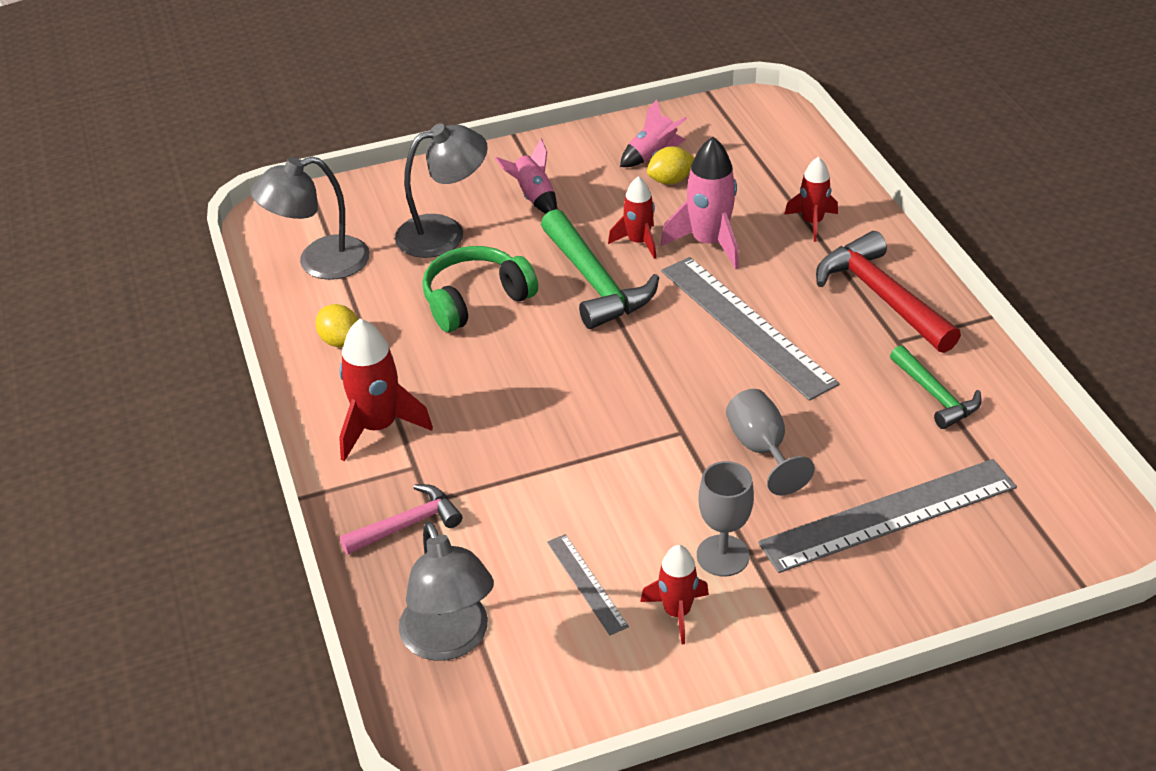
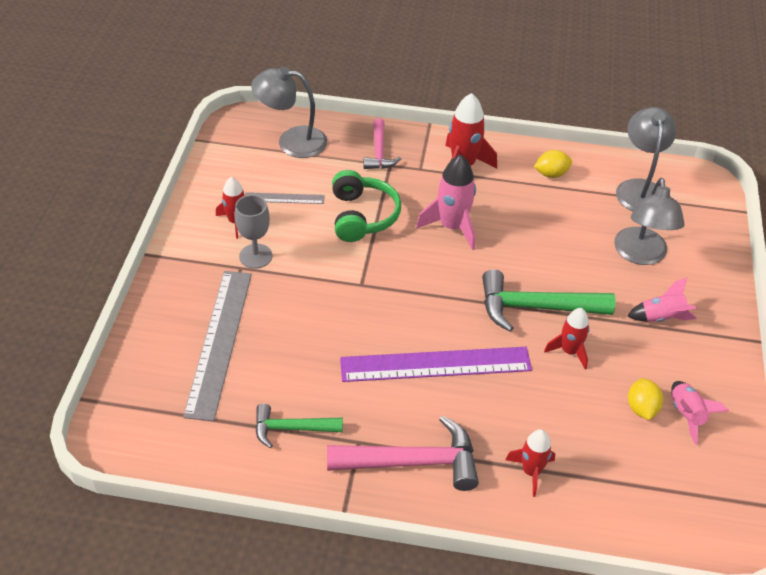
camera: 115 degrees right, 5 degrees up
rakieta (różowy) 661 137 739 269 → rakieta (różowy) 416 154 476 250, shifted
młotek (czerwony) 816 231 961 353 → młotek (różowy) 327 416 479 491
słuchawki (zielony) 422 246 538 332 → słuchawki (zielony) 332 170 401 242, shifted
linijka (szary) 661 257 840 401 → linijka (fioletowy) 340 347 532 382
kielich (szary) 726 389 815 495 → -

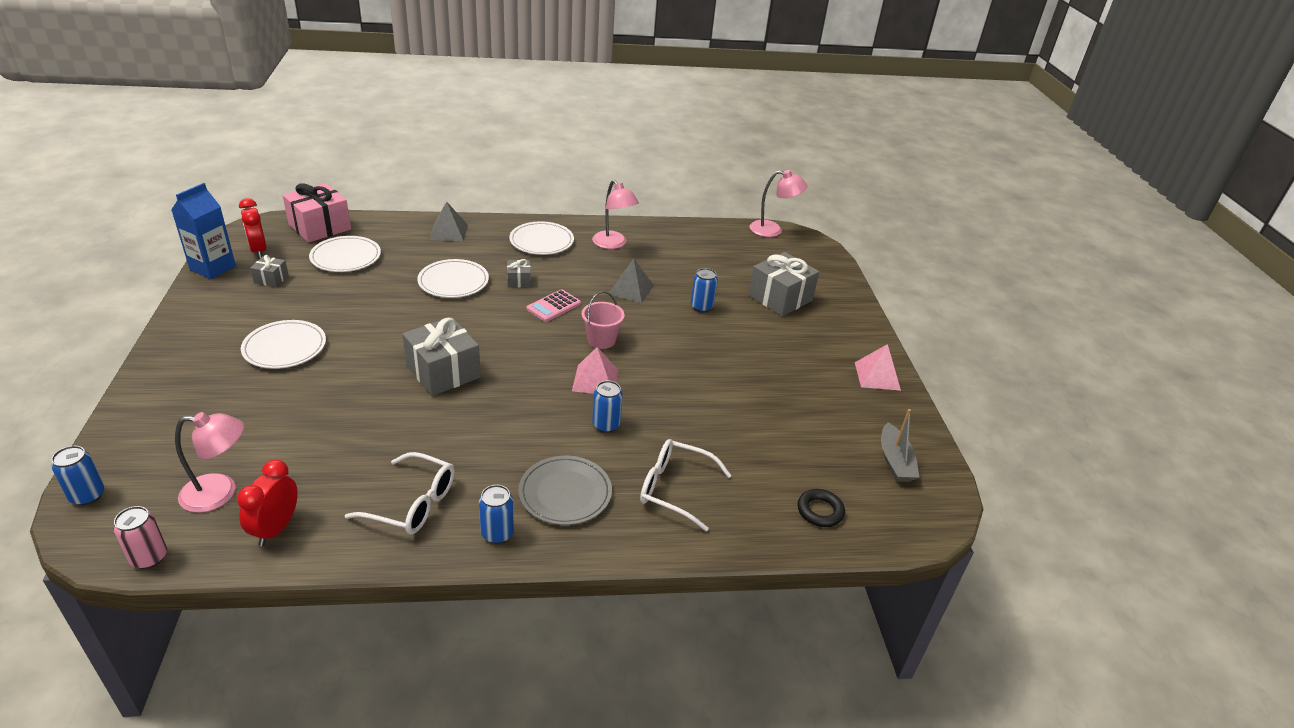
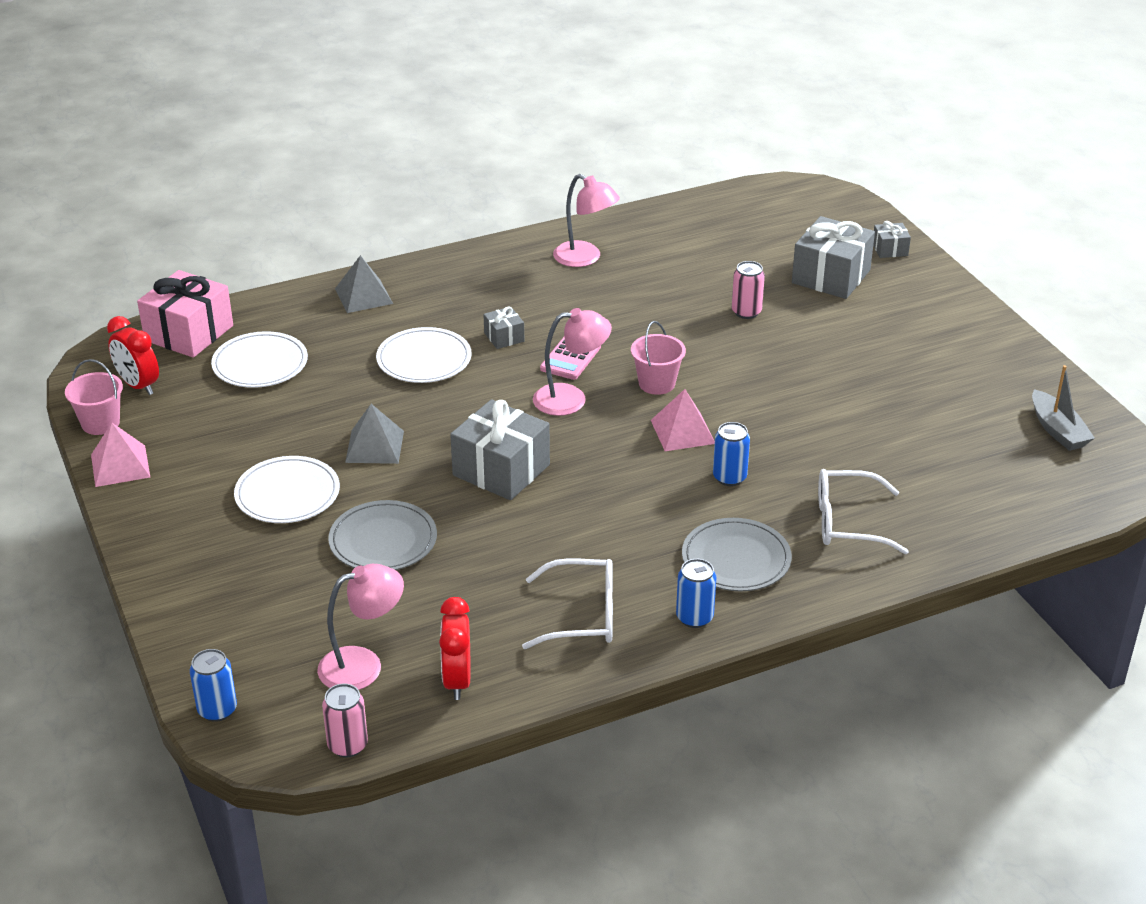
camera: 15 degrees left, 0 degrees up
lampka (różowy) 750 170 807 237 → lampka (różowy) 533 308 612 416, shifted
karton mleka (niebieski) 171 183 236 279 → wiadro (różowy) 65 359 123 435
talerz (biały) 509 221 574 255 → -
prezent (szary) 250 255 288 287 → prezent (szary) 873 221 911 258, shifted
piramida (szary) 609 258 654 303 → piramida (szary) 345 404 404 464, shifted
puszka (niebieski) 691 268 718 312 → puszka (różowy) 732 261 765 319
piramida (różowy) 855 344 901 391 → piramida (różowy) 91 423 150 487, shifted
pierścień (czarny) 798 489 845 527 → -
- → talerz (szary) 328 500 437 570

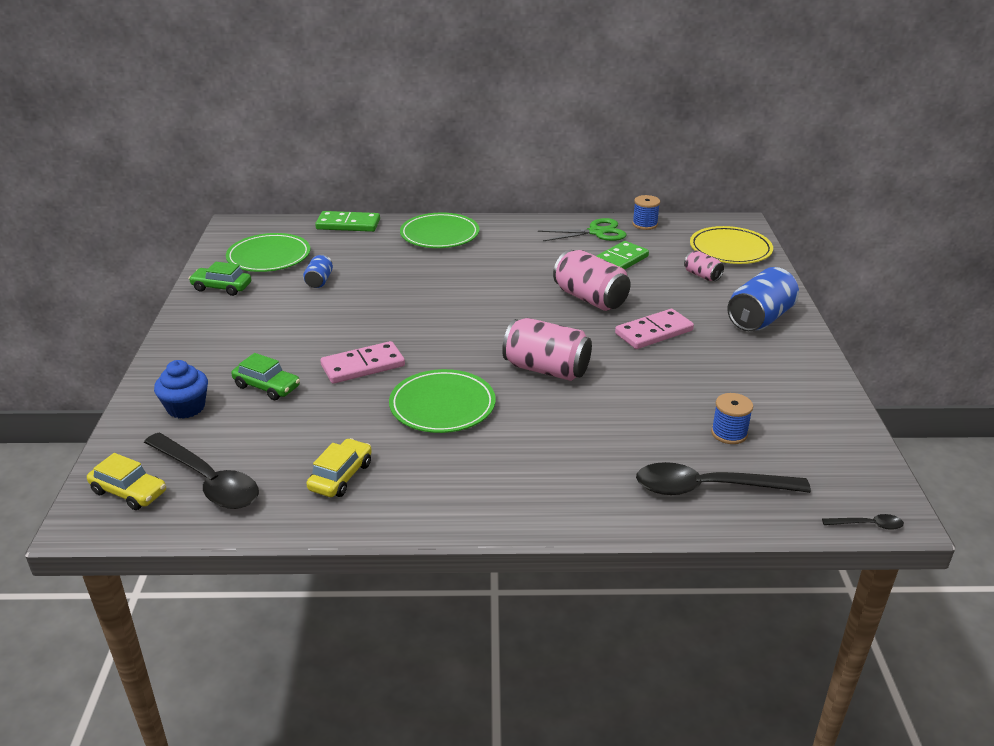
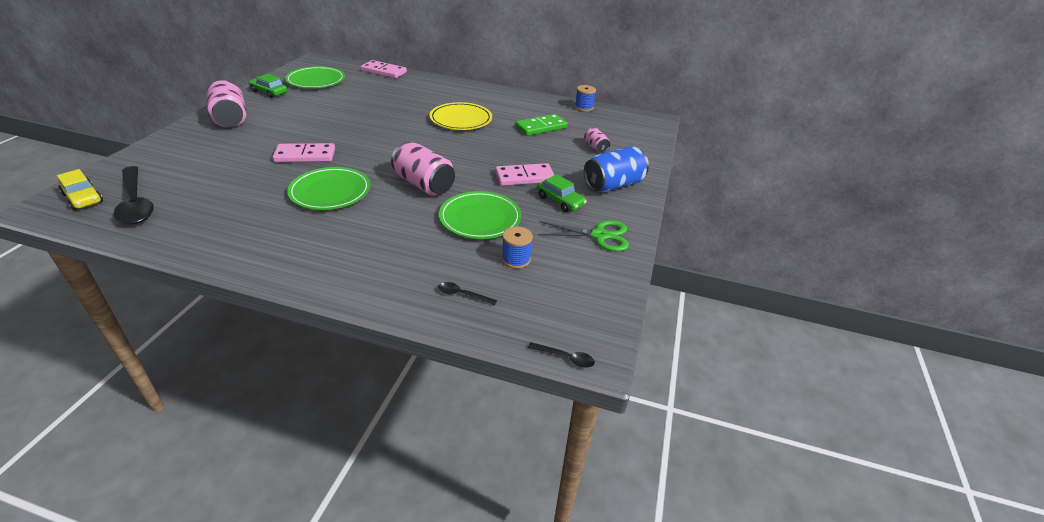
camera: 15 degrees right, 5 degrees up
kostka domina (zielony) 315 211 380 232 → kostka domina (różowy) 361 60 407 78
talerz (zielony) 400 212 479 248 → talerz (zielony) 439 191 522 239, shifted
nożyczki (zielony) 538 218 627 241 → nożyczki (zielony) 538 220 629 252, shifted
talerz (żółty) 690 226 773 264 → talerz (żółty) 429 102 492 130, shifted
puszka (różowy) 553 250 631 311 → puszka (różowy) 206 80 246 128, shifted
puszka (niebieski) 303 254 333 288 → -
samochód (zielony) 231 353 300 400 → samochód (zielony) 537 174 587 212, shifted
muffinka (niebieski) 154 360 208 419 → -
samochód (żółty) 306 438 372 497 → -
łyżka (czarny) 636 462 811 495 → łyżka (czarny) 438 282 497 305, x0.43

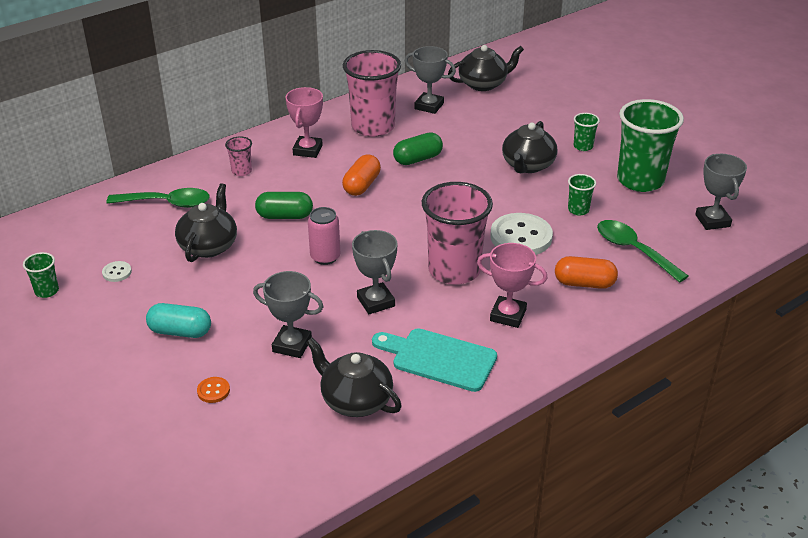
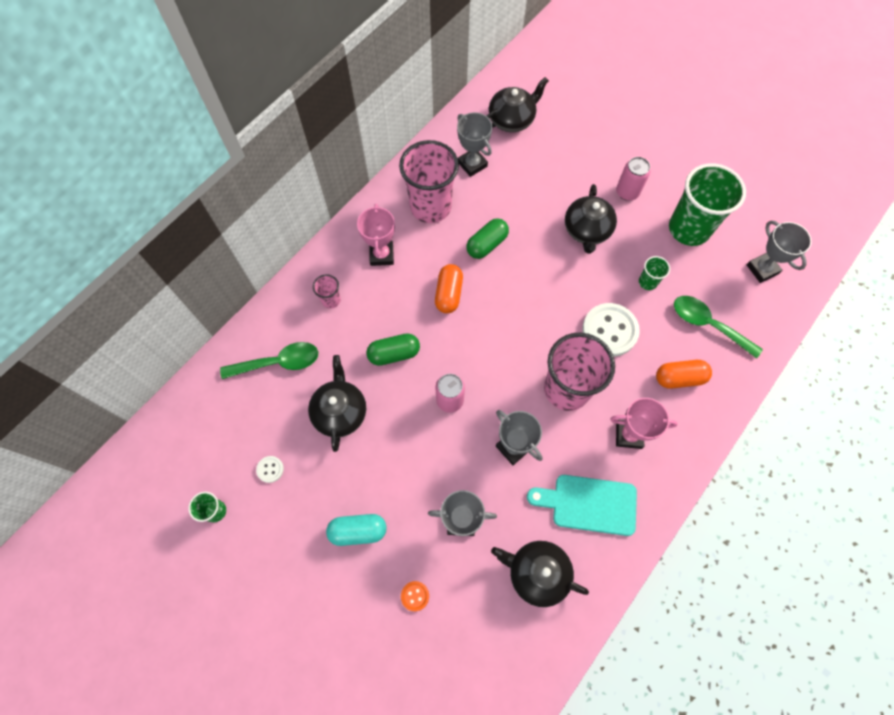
camera: 15 degrees left, 30 degrees up
puchar (szary) 405 46 456 114 → puchar (szary) 457 112 492 177, 45 degrees clockwise
szklanka (zielony) 574 113 600 151 → puszka (różowy) 616 157 650 201

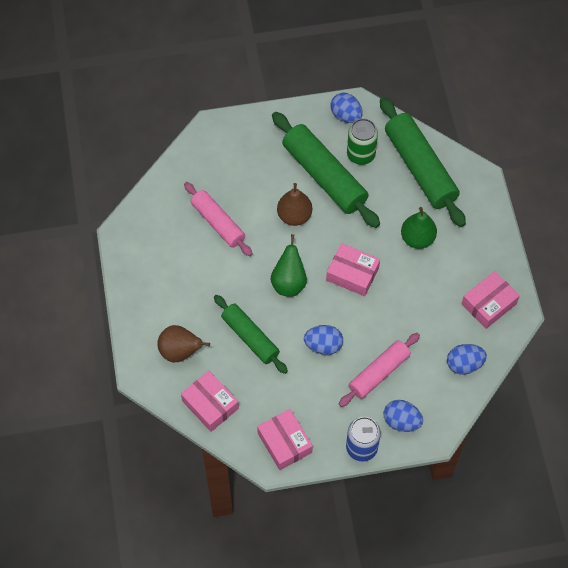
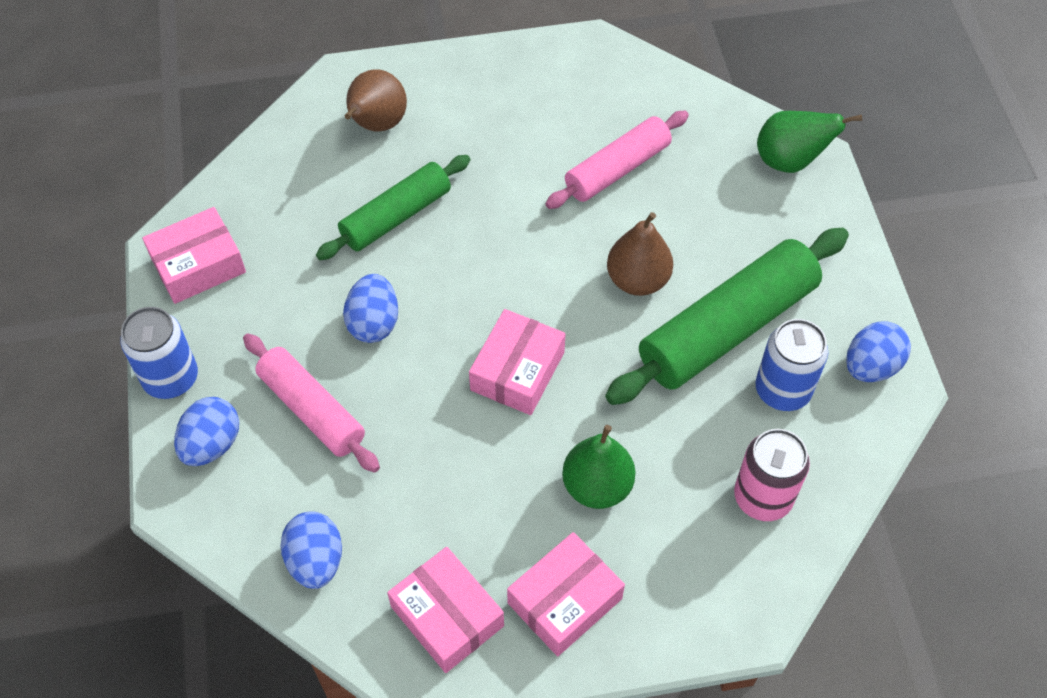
camera: 90 degrees right, 5 degrees down
wałek do ciasta (zielony) 380 97 466 227 → puszka (różowy) 734 429 810 521
puszka (zielony) 347 118 378 165 → puszka (niebieski) 756 319 828 411
gruszka (zielony) 271 234 307 297 → gruszka (zielony) 757 111 862 173, shifted
pudełko (różowy) 181 371 239 432 → pudełko (różowy) 507 532 625 656, shifted

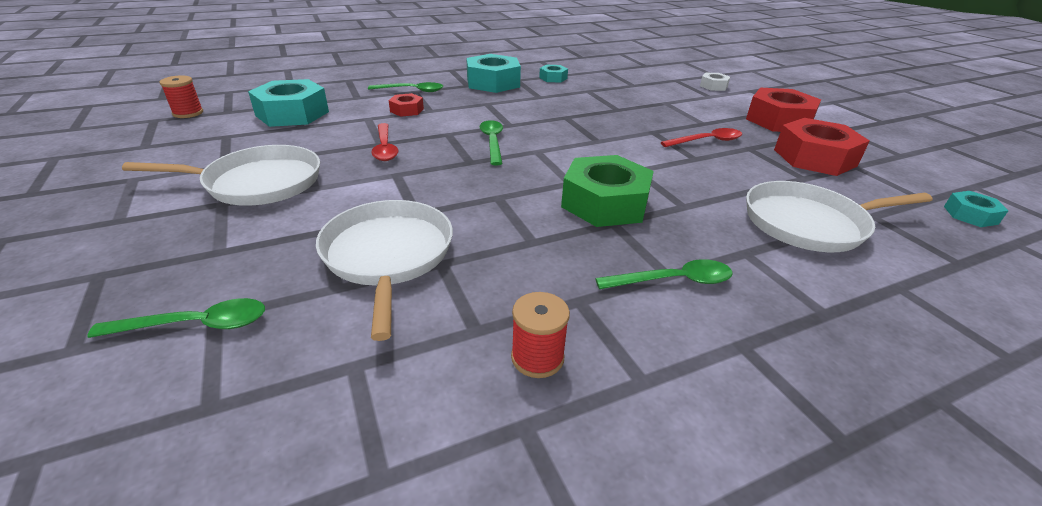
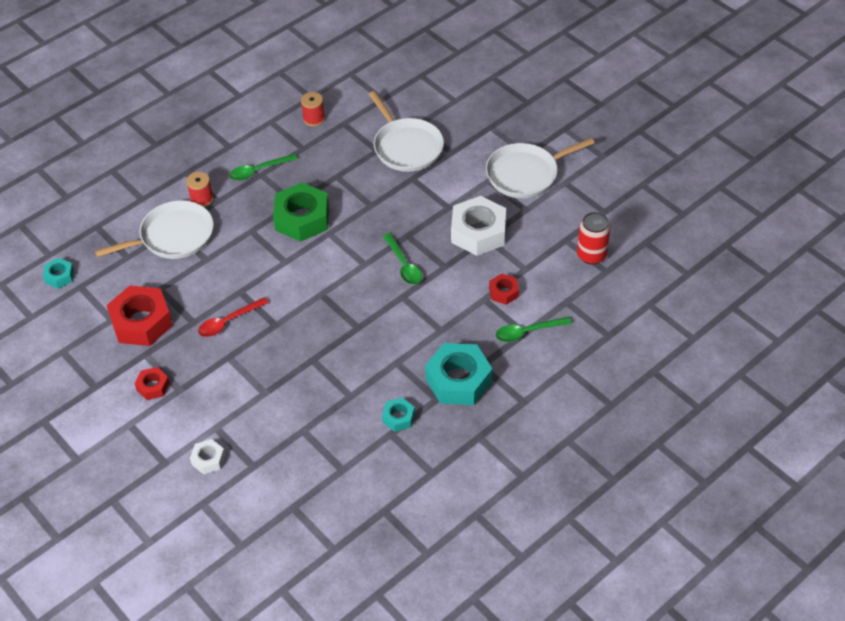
camera: 165 degrees right, 15 degrees up
szpulka (czerwony) 159 75 203 118 → szpulka (czerwony) 186 172 213 207, shifted
nakrętka (turkusowy) 248 79 329 127 → puszka (czerwony) 577 212 610 265
nakrętka (czerwony) 746 88 821 132 → nakrętka (czerwony) 135 367 170 400, x0.50
łyżka (czerwony) 371 123 399 161 → nakrętka (biały) 451 196 506 256
łyżka (zielony) 87 298 265 338 → -

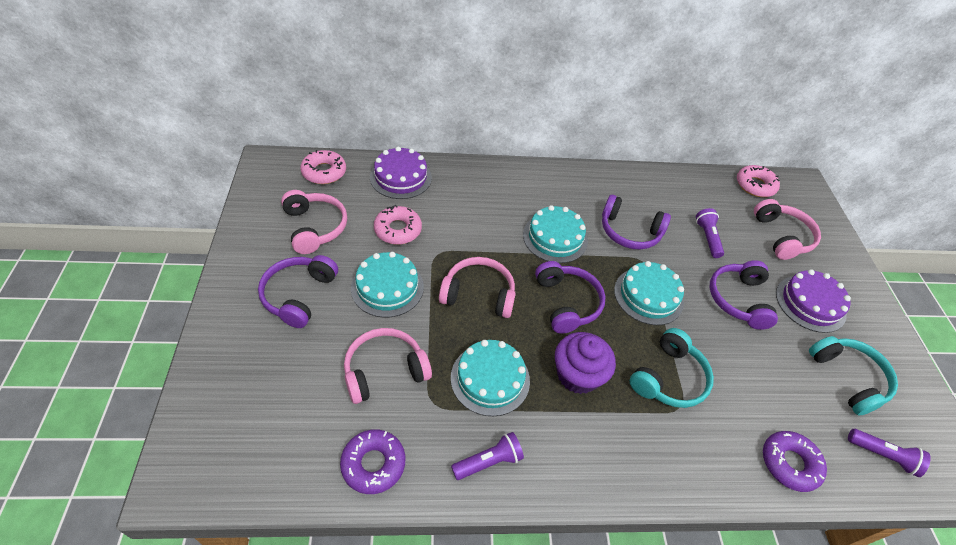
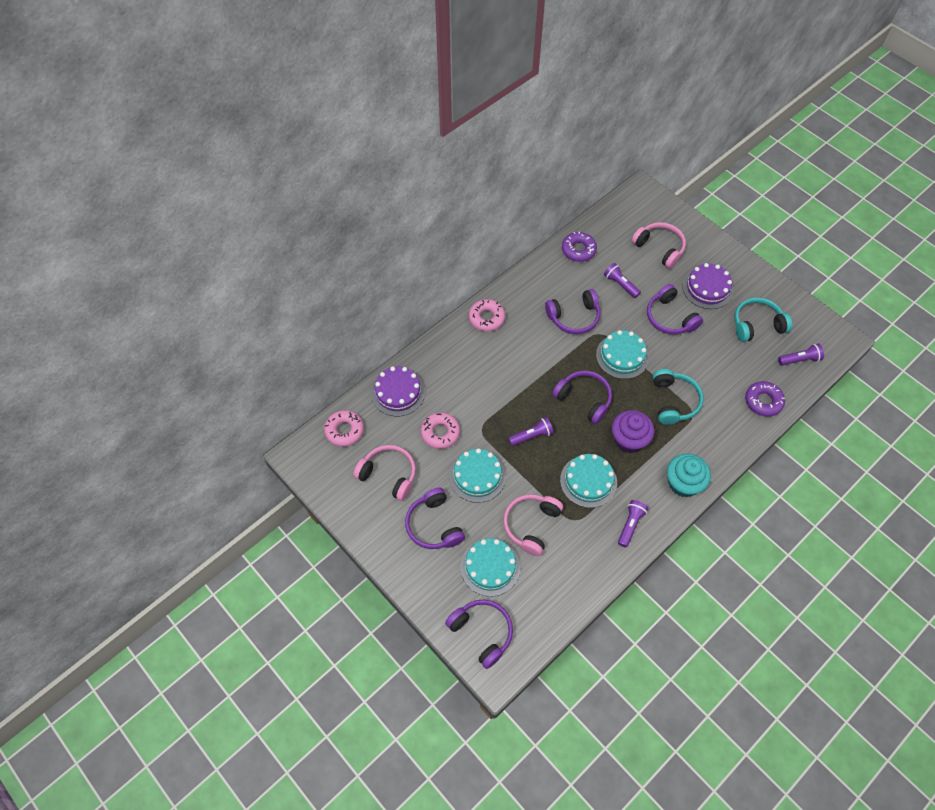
camera: 35 degrees left, 10 degrees up
donut (różowy) 737 165 780 197 → donut (różowy) 469 299 505 331, shifted
tort (turkusowy) 523 205 588 263 → tort (turkusowy) 461 538 520 597, shifted
słuchawki (różowy) 439 257 516 318 → latarka (fioletowy) 508 417 554 446
słuchawki (turkusowy) 809 336 898 415 → słuchawki (turkusowy) 735 298 792 342, 45 degrees counterclockwise
donut (fioletowy) 340 429 405 494 → donut (fioletowy) 562 231 597 262, shifted
- → muffinka (turkusowy) 667 454 711 497
- → słuchawki (fioletowy) 445 600 513 669

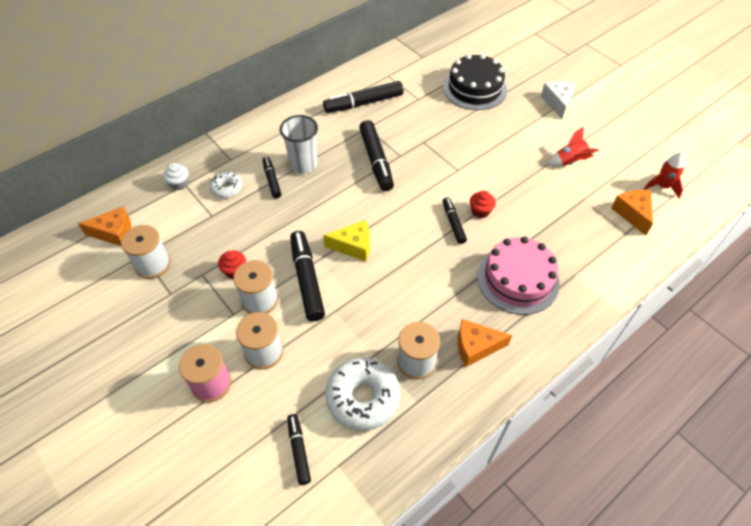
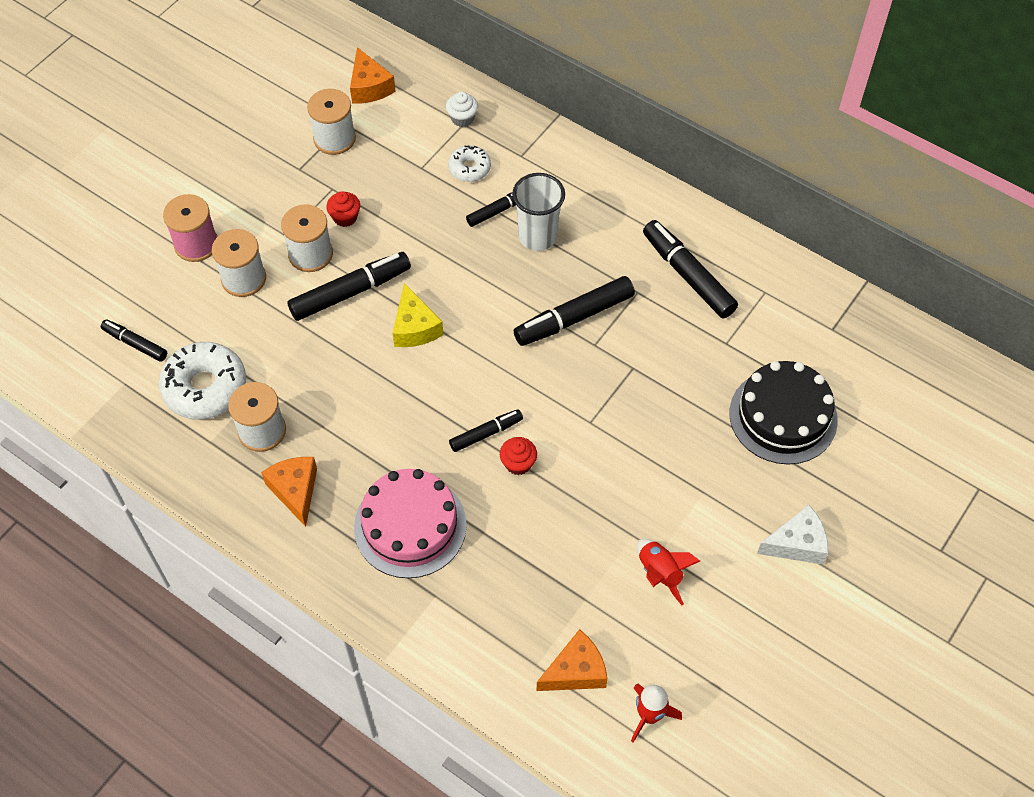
camera: 75 degrees right, 5 degrees up
flamaster (czarny) 287 414 311 485 → flamaster (czarny) 101 320 167 362, 120 degrees counterclockwise

